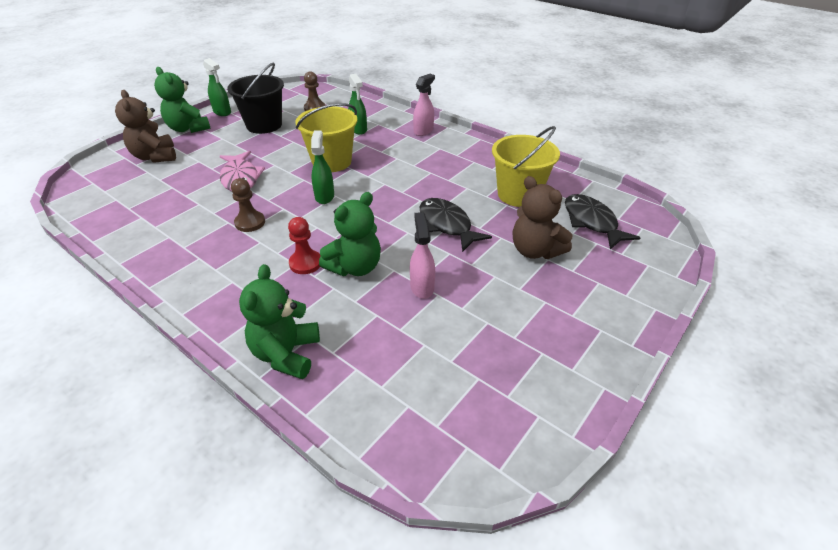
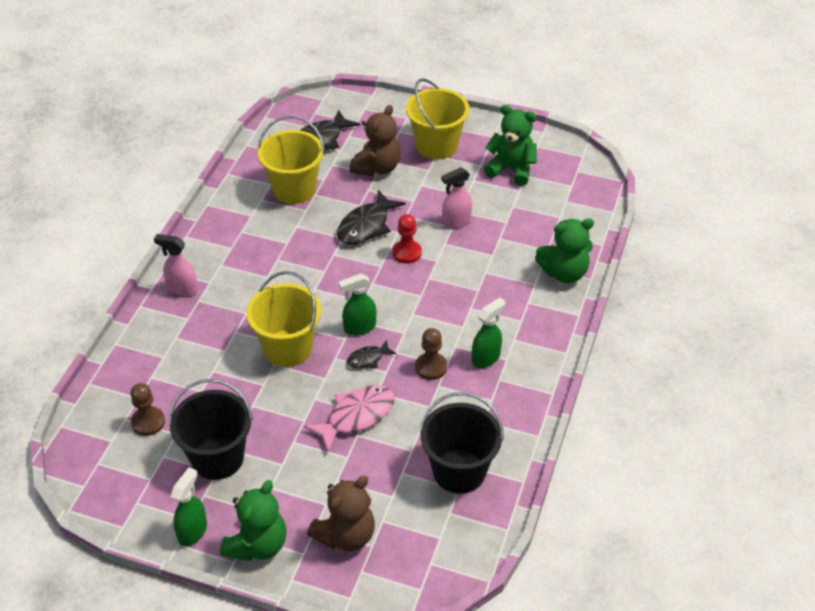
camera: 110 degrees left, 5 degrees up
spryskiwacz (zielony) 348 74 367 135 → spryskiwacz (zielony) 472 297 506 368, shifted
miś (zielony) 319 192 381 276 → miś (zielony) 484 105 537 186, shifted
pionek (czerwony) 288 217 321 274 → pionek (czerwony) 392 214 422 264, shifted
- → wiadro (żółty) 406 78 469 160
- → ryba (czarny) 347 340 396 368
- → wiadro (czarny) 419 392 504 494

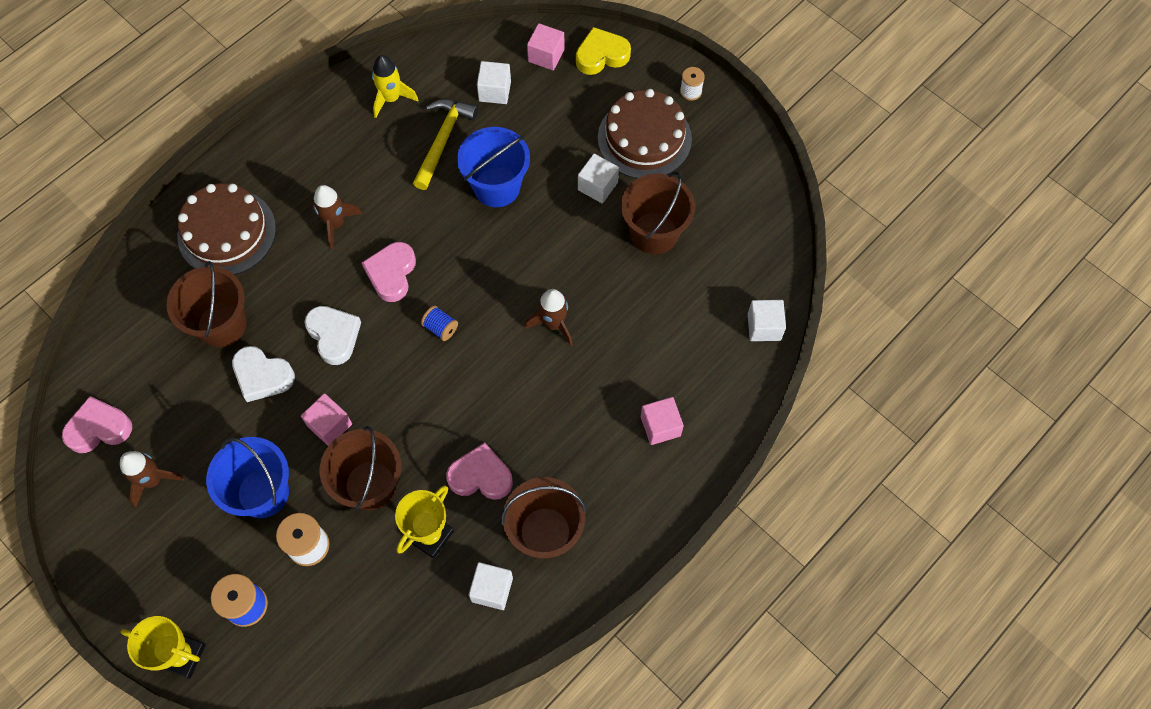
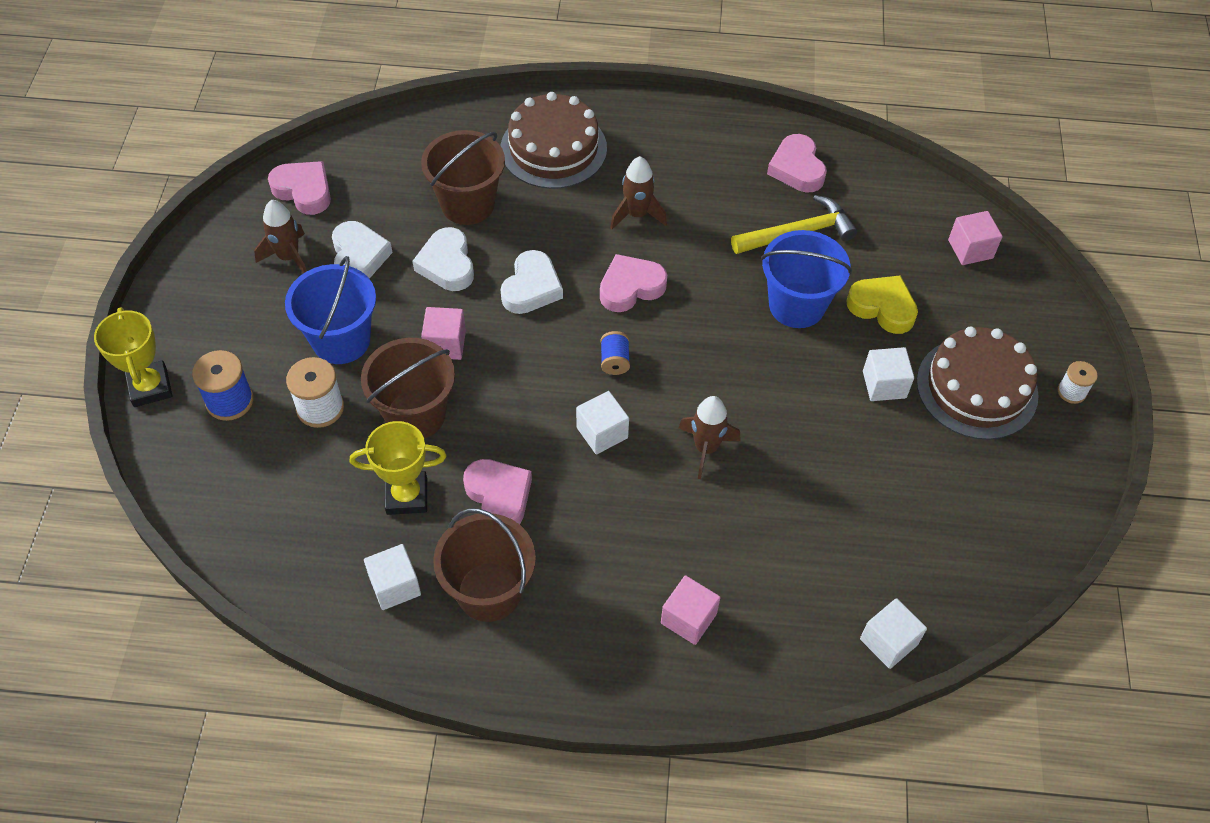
camera: 50 degrees right, 10 degrees down
serce (żółty) 576 27 631 75 → serce (żółty) 846 275 918 334, shifted
rakieta (żółty) 372 55 418 118 → serce (różowy) 767 134 827 192
sześcian (biały) 477 61 511 104 → sześcian (biały) 576 391 629 454, shifted
wiadro (brązowy) 621 172 695 254 → -
- → serce (biały) 332 221 393 279

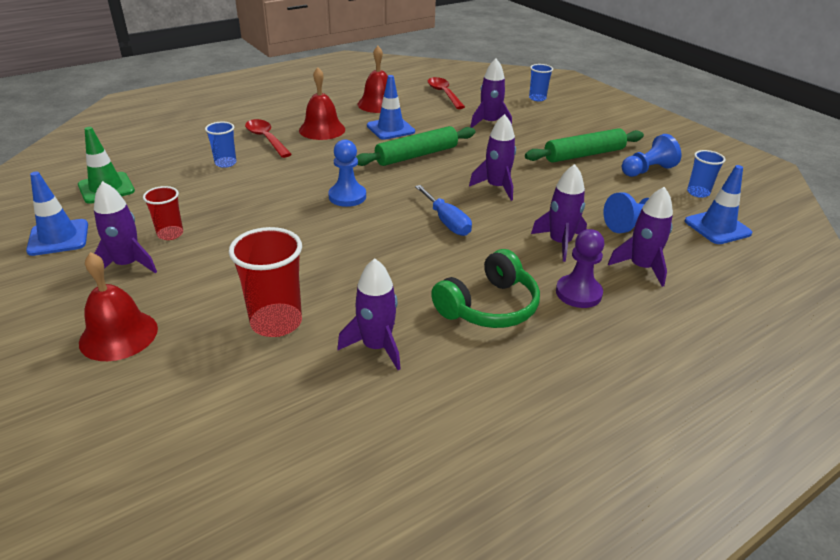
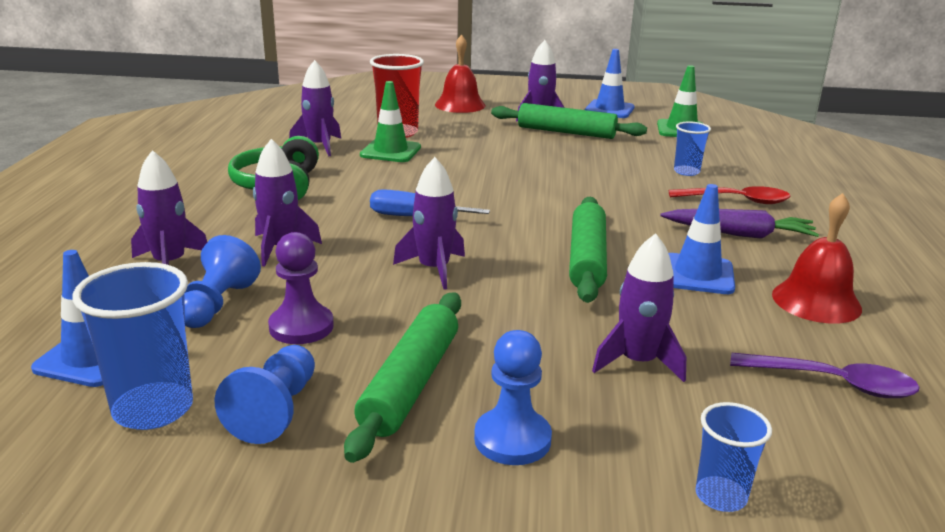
camera: 130 degrees right, 10 degrees down
dzwonek (czerwony) 299 67 345 140 → marchewka (fioletowy) 660 209 819 239
łyżka (czerwony) 428 77 465 109 → łyżka (fioletowy) 730 353 920 398
pionek (niebieski) 328 139 366 207 → pionek (niebieski) 474 330 552 465, shifted
szklanka (niebieski) 687 150 726 198 → szklanka (niebieski) 72 262 193 430, x1.71
szklanka (czerwony) 143 186 183 240 → wałek do ciasta (zielony) 491 103 647 139
pionek (fioletowy) 556 229 605 308 → pionek (fioletowy) 268 232 334 344, shifted
- → pachołek (zielony) 360 81 421 162

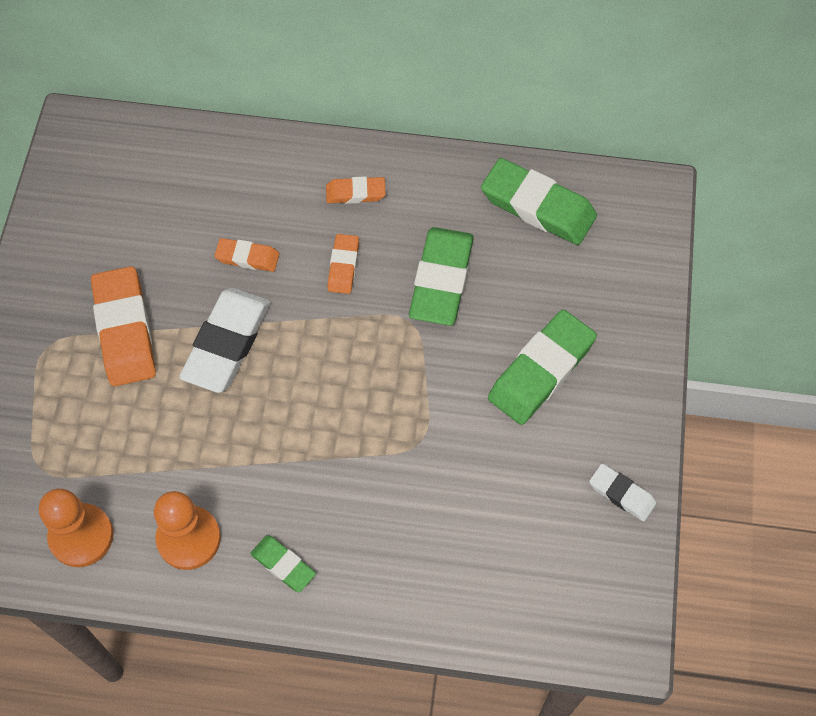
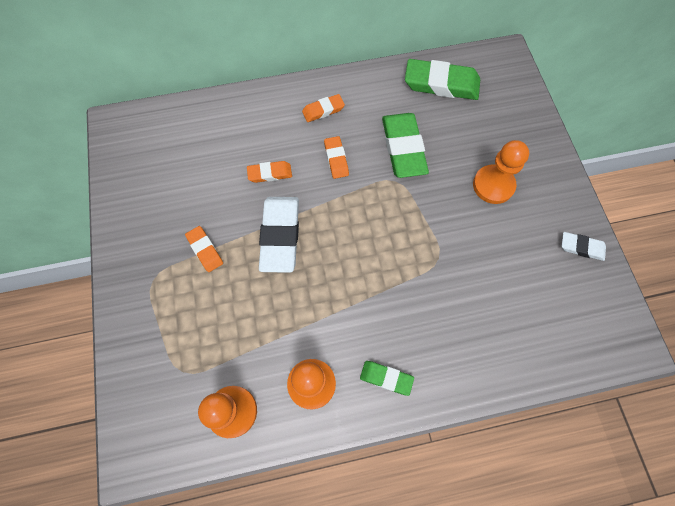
camera: 20 degrees left, 5 degrees up
gumka do mazania (pomarańczowy) 91 266 156 386 → gumka do mazania (pomarańczowy) 185 226 223 272, x0.53
gumka do mazania (zielony) 488 310 597 425 → pionek (pomarańczowy) 473 140 529 204

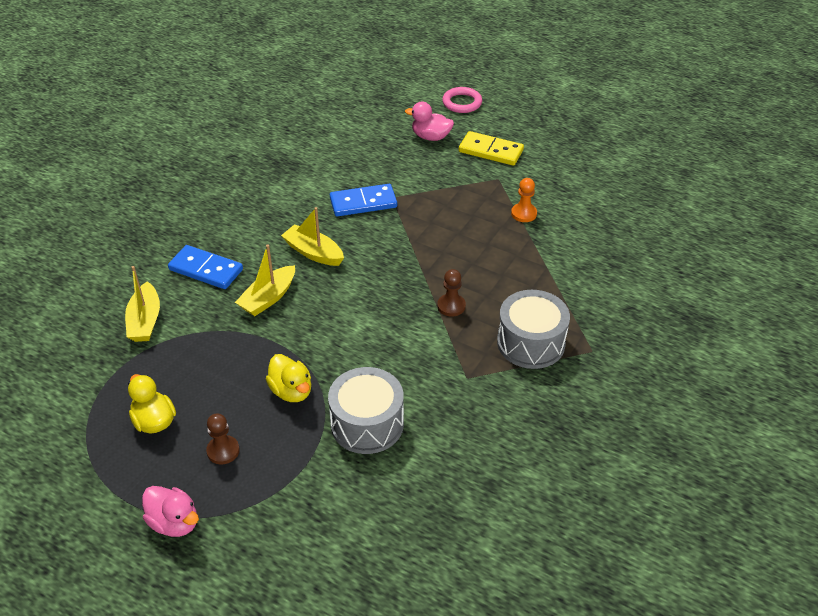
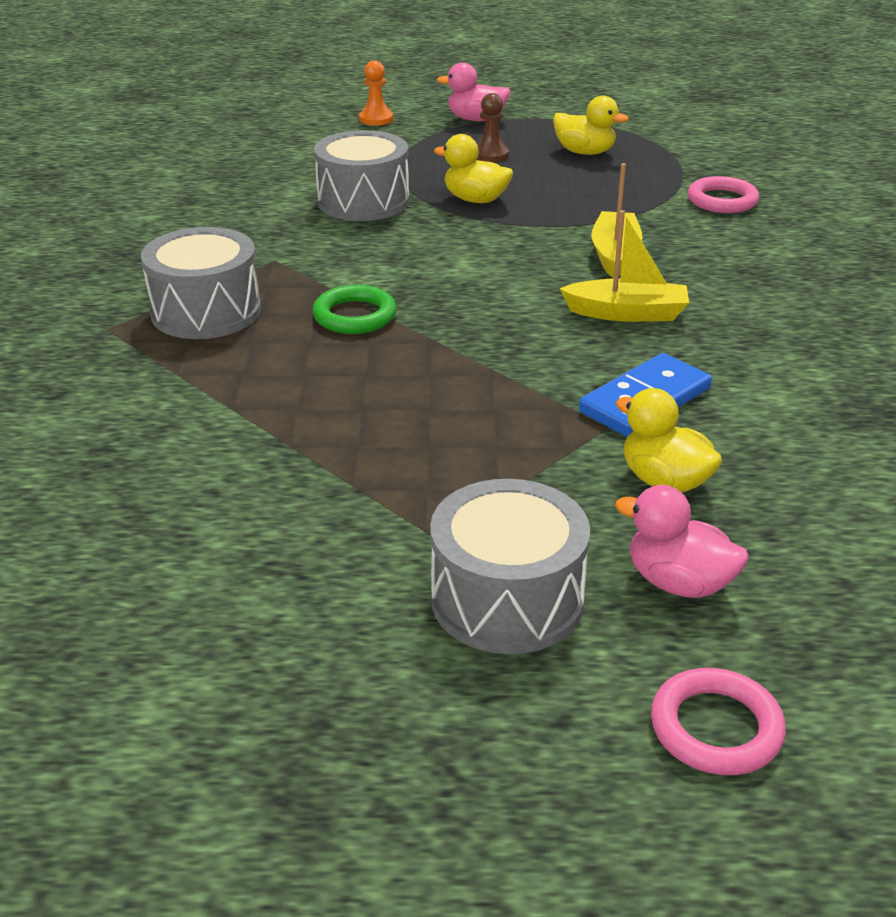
camera: 150 degrees right, 10 degrees down
kaczka (różowy) 405 102 454 141 → kaczka (różowy) 615 485 748 598, 135 degrees counterclockwise
kostka domina (żółty) 459 131 524 166 → bęben (szary) 430 479 590 654
pionek (pomarańczowy) 511 178 537 222 → pionek (pomarańczowy) 359 60 393 126, shifted
kostka domina (niebieski) 168 245 243 289 → -
łódka (żółty) 125 266 160 342 → pierścień (różowy) 688 176 759 213
pionek (brązowy) 437 269 466 317 → pierścień (zielony) 312 285 397 334
- → kaczka (żółty) 616 388 722 493

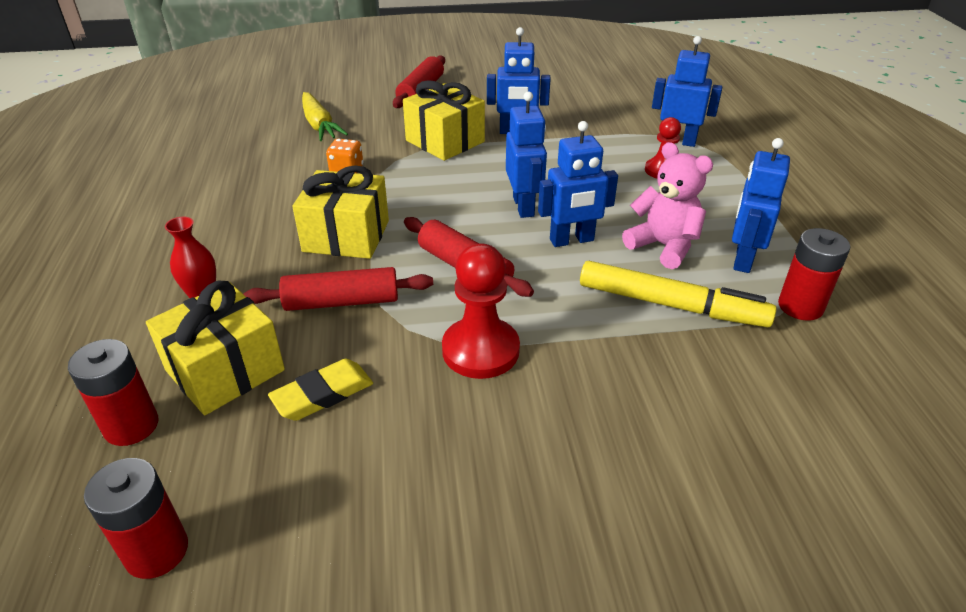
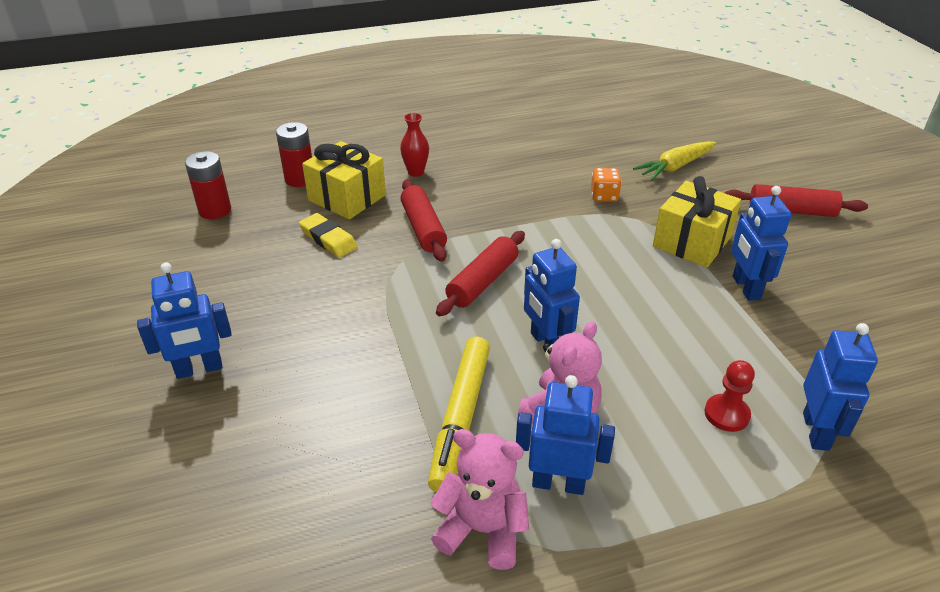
camera: 80 degrees right, 0 degrees up
robot (niebieski) 506 91 547 218 → robot (niebieski) 137 263 232 379, shifted
prezent (żółty) 292 165 389 259 → -
bateria (czerwony) 778 228 850 321 → miś (różowy) 430 429 529 570
pionek (czerwony) 442 243 520 379 → -

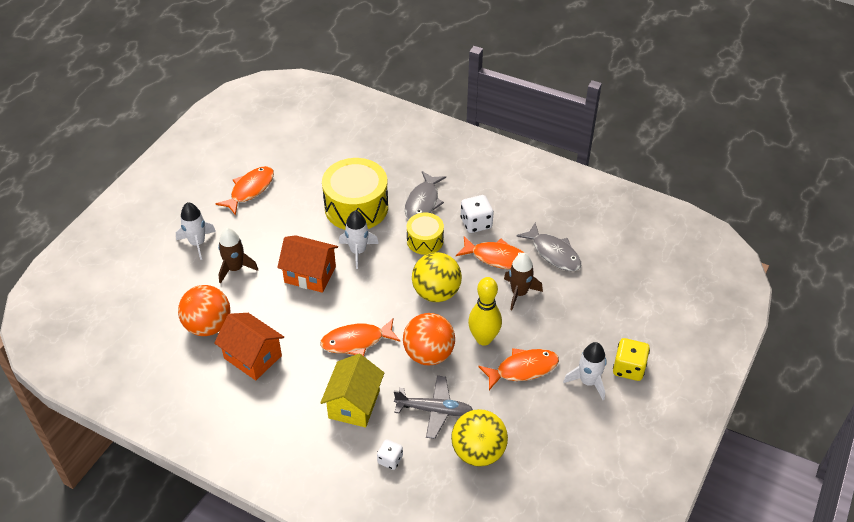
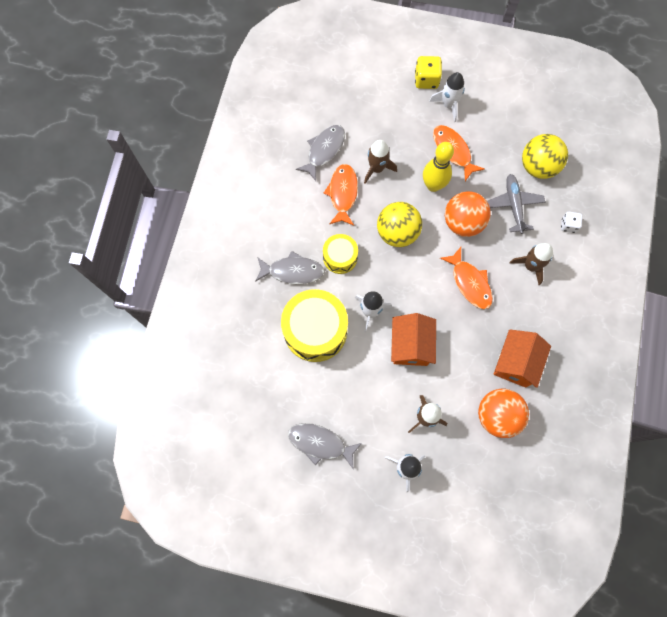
camera: 105 degrees left, 25 degrees up
ryba (pomarańczowy) 215 166 274 216 → ryba (szary) 288 423 362 468
kostka do gry (biały) 461 195 493 233 → -
domek (żółty) 320 354 384 428 → rakieta (brązowy) 510 243 553 285

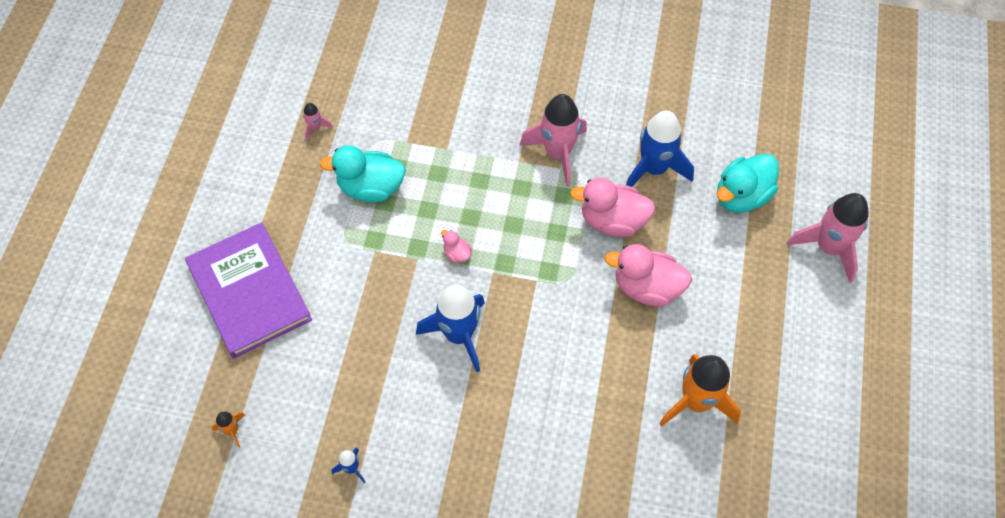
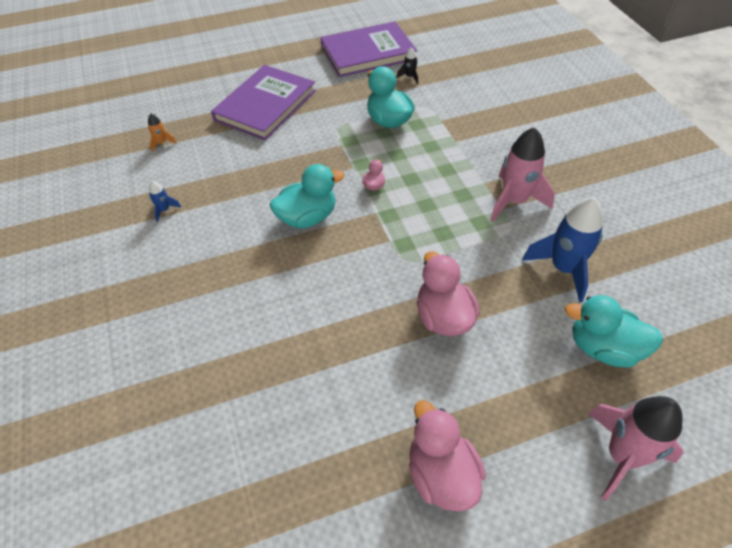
camera: 60 degrees right, 10 degrees down
rakieta (różowy) 303 103 333 141 → rakieta (czarny) 396 47 418 84
kaczka (różowy) 570 177 656 237 → kaczka (różowy) 409 400 486 511, shifted
rakieta (niebieski) 416 285 485 372 → kaczka (turkusowy) 270 164 344 228
rakieta (pomarańczowy) 659 354 741 427 → -
- → książka (fioletowy) 320 21 417 77

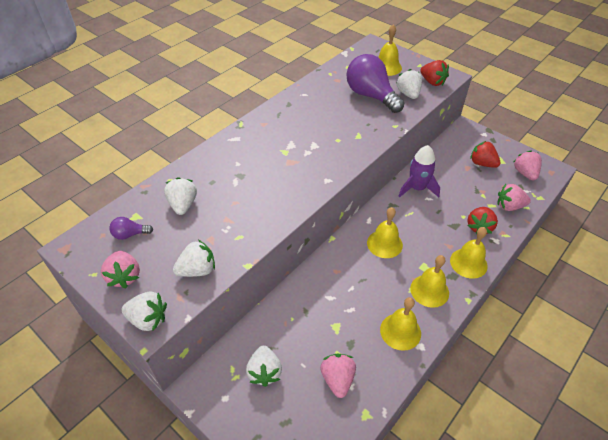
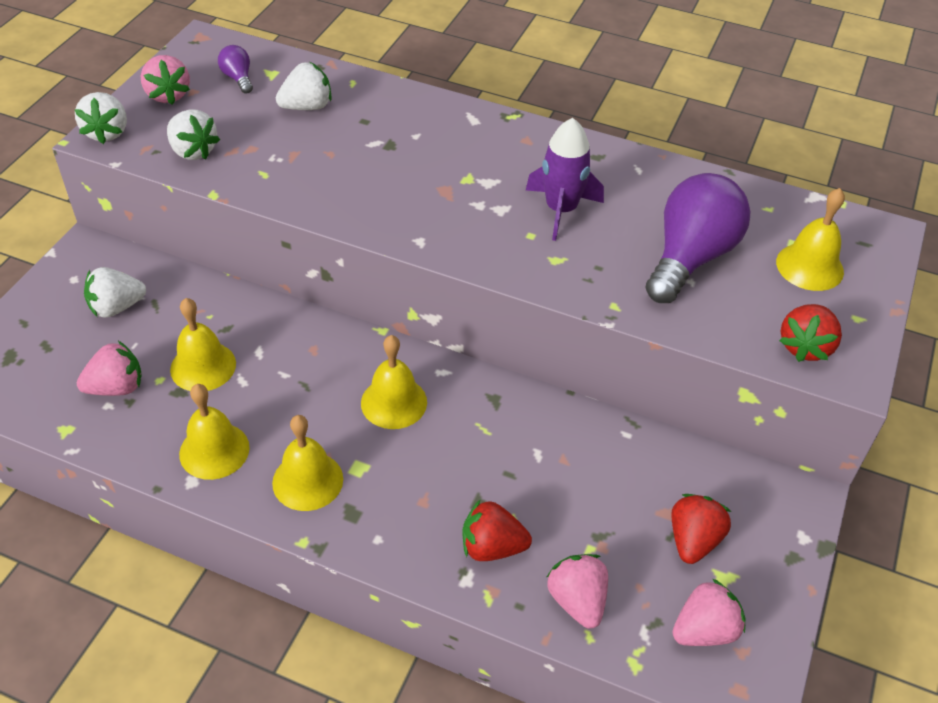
camera: 70 degrees right, 0 degrees up
truskawka (biały) 397 69 422 99 → -
rakieta (fioletowy) 399 145 440 197 → rakieta (fioletowy) 526 118 604 241, shifted
dzwonek (żółty) 450 227 488 279 → dzwonek (żółty) 170 298 236 391, shifted
truskawka (różowy) 101 251 140 289 → truskawka (różowy) 141 55 190 105, 75 degrees counterclockwise

